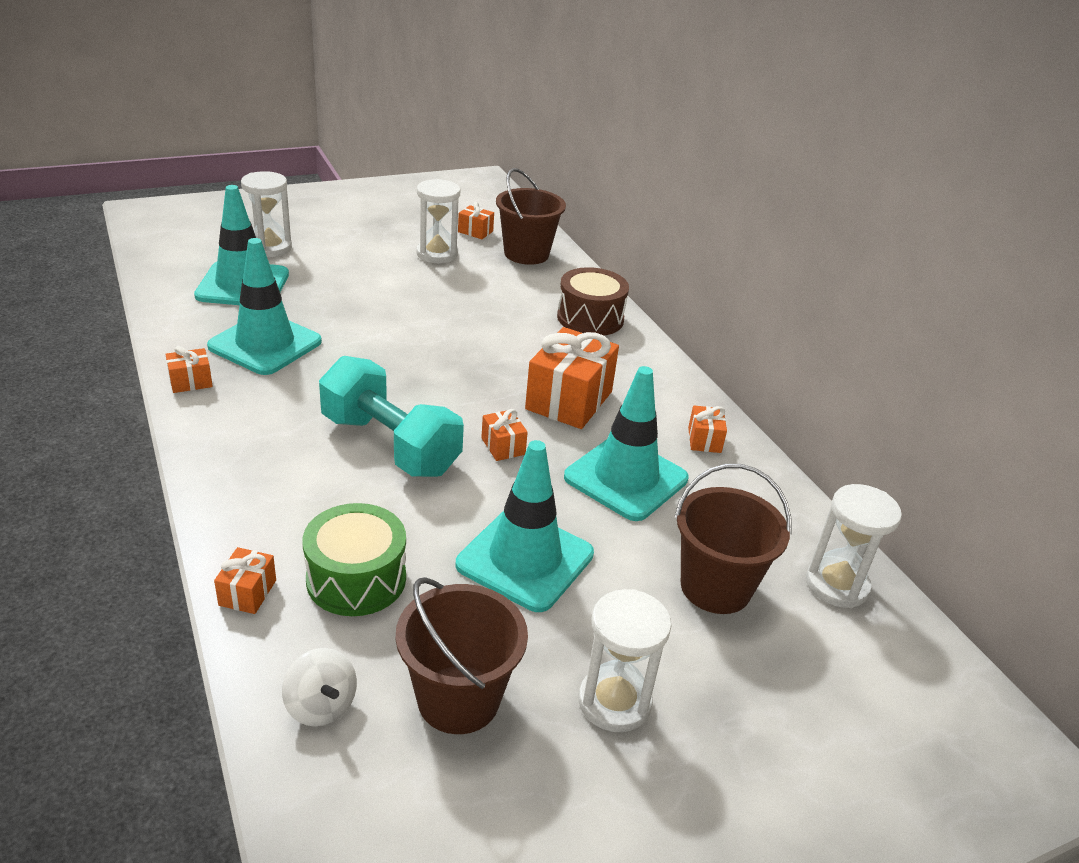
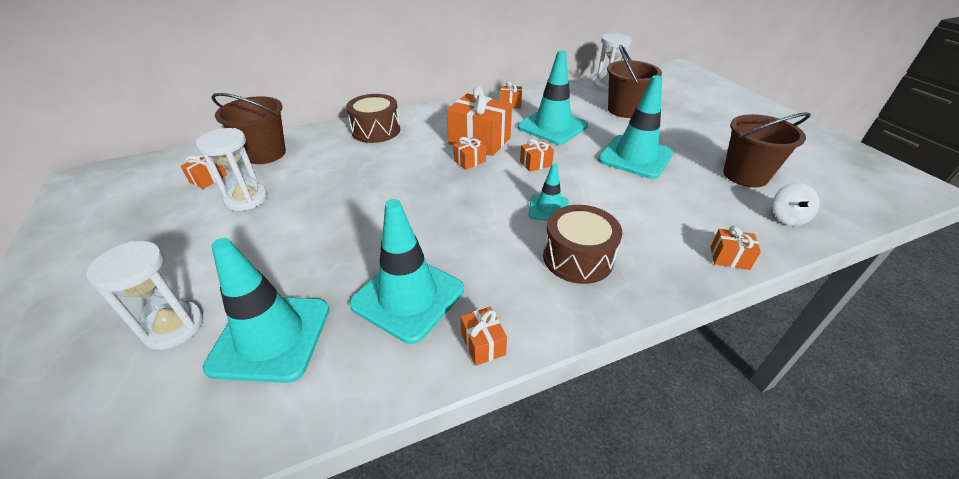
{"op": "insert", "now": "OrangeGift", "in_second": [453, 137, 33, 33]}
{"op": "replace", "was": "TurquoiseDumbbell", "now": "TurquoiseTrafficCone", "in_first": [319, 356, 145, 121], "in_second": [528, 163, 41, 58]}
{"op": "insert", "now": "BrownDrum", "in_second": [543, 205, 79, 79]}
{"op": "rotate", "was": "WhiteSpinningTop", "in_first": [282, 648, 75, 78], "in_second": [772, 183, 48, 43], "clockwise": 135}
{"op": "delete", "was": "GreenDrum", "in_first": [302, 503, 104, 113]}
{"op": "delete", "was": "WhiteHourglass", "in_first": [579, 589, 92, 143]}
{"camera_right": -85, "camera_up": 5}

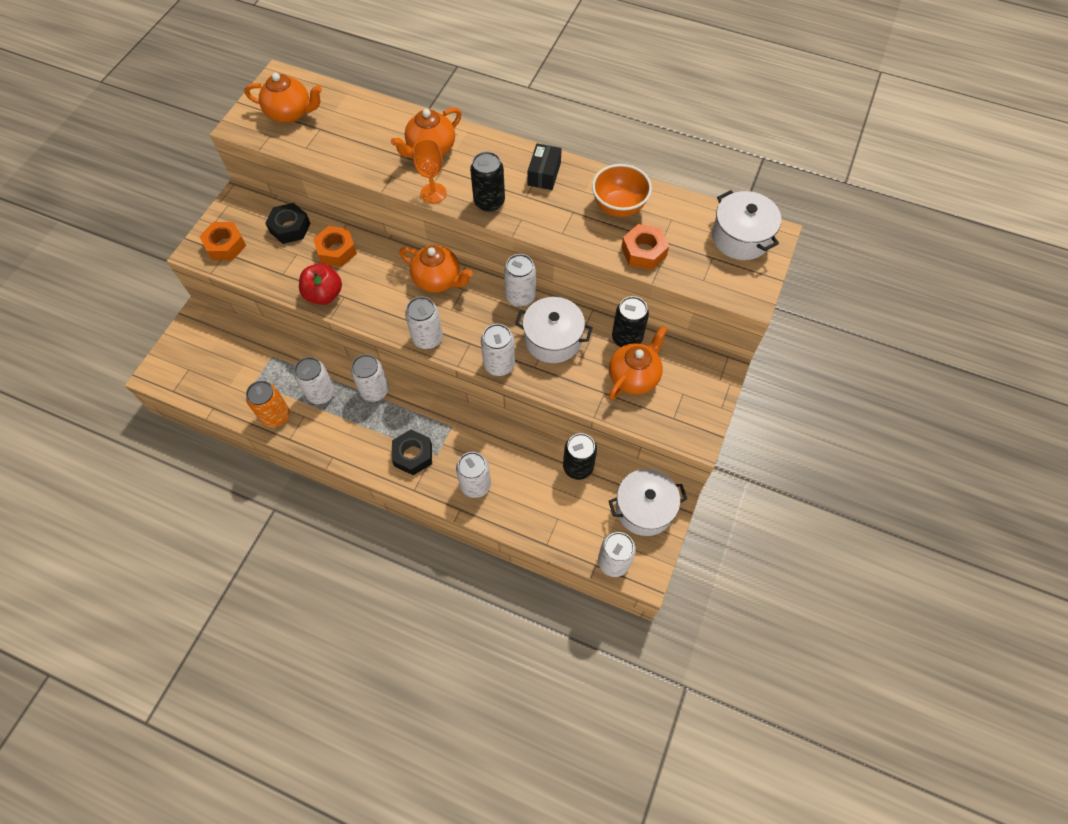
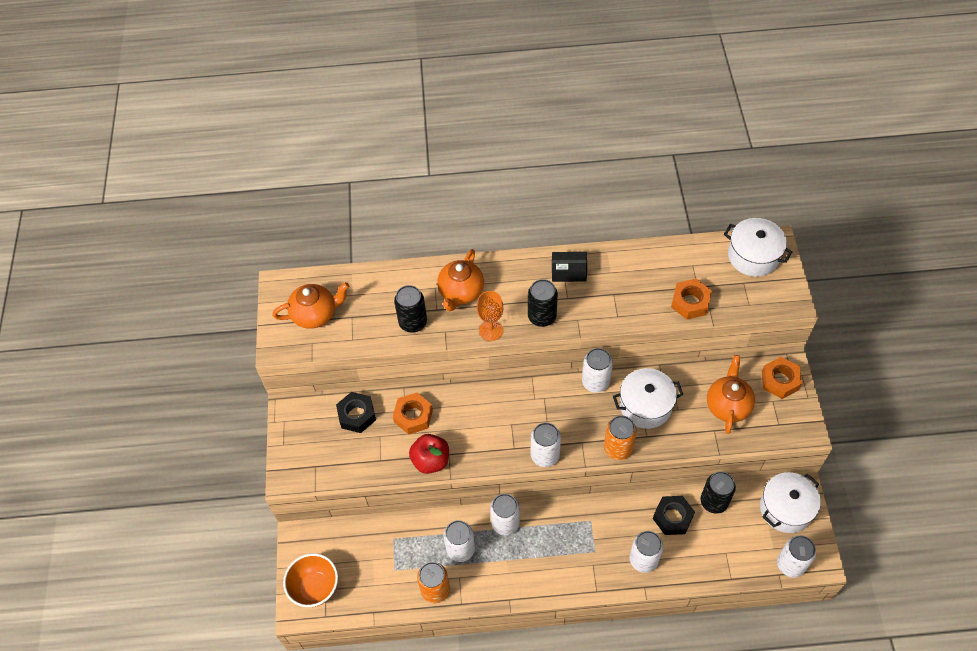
{"op": "move", "was": "OrangeBowl", "in_first": [592, 164, 60, 53], "in_second": [283, 553, 55, 54]}
{"op": "move", "was": "BlackCan", "in_first": [612, 296, 37, 51], "in_second": [394, 285, 33, 48]}
{"op": "rotate", "was": "BlackBox", "in_first": [527, 144, 35, 46], "in_second": [552, 252, 35, 30], "clockwise": -75}
{"op": "recolor", "was": "WhiteCan", "now": "OrangeCan", "in_first": [481, 324, 34, 52], "in_second": [604, 415, 33, 45]}
{"op": "move", "was": "BlackNut", "in_first": [392, 429, 40, 46], "in_second": [653, 496, 42, 39]}
{"op": "move", "was": "OrangeNut", "in_first": [199, 222, 47, 38], "in_second": [762, 357, 40, 42]}
{"op": "delete", "was": "OrangeTeapot", "in_first": [399, 245, 74, 48]}
{"camera_right": -25, "camera_up": -5}

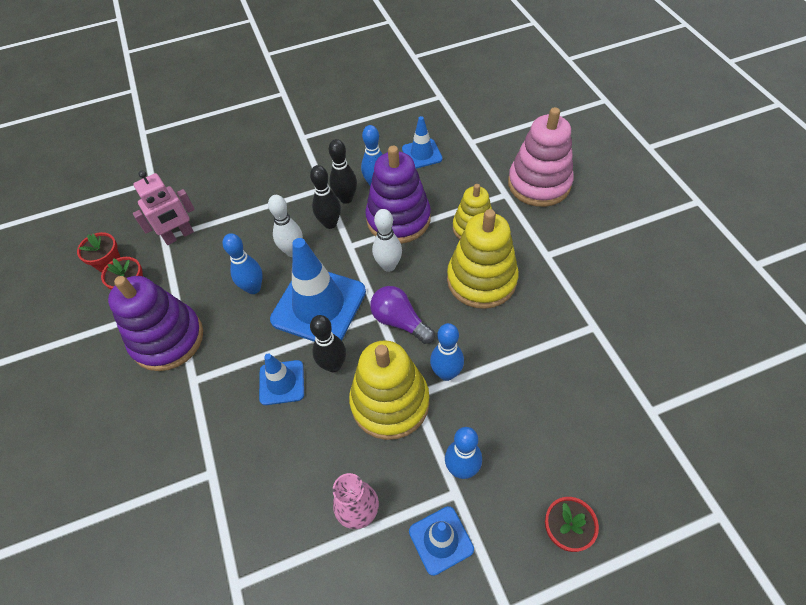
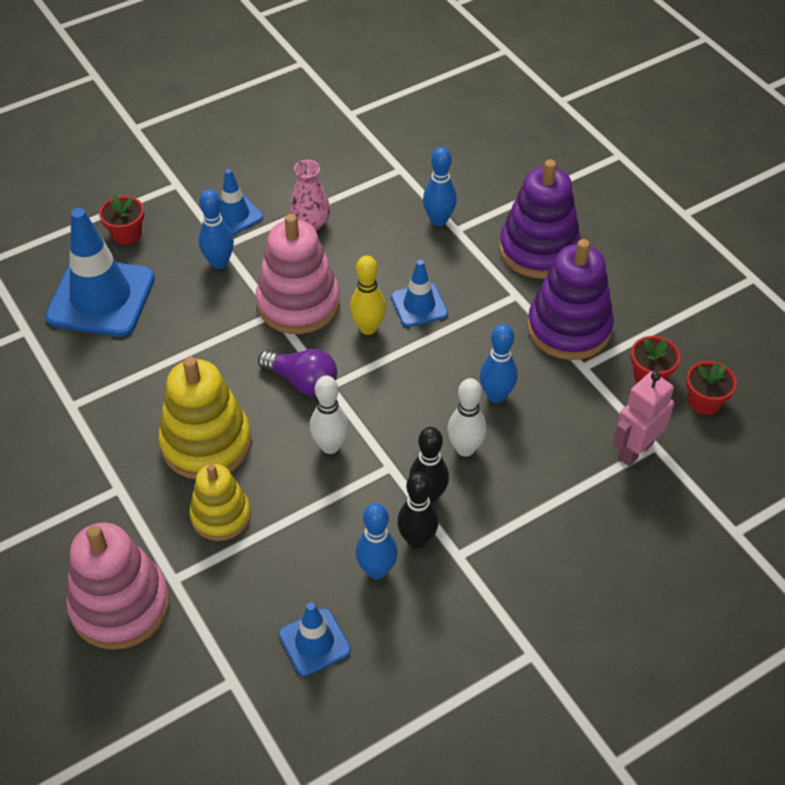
{"op": "move", "was": "BlueTrafficCone", "in_first": [270, 238, 96, 104], "in_second": [45, 208, 110, 129]}
{"op": "recolor", "was": "YellowStackingToy", "now": "PinkStackingToy", "in_first": [349, 340, 80, 100], "in_second": [256, 214, 84, 120]}
{"op": "recolor", "was": "BlackBowlingPin", "now": "YellowBowlingPin", "in_first": [310, 315, 36, 57], "in_second": [350, 255, 36, 80]}
{"op": "move", "was": "BlueBowlingPin", "in_first": [430, 323, 34, 58], "in_second": [423, 147, 34, 79]}
{"op": "move", "was": "PurpleStackingToy", "in_first": [365, 146, 66, 98], "in_second": [499, 160, 82, 119]}
{"camera_right": 165, "camera_up": -5}

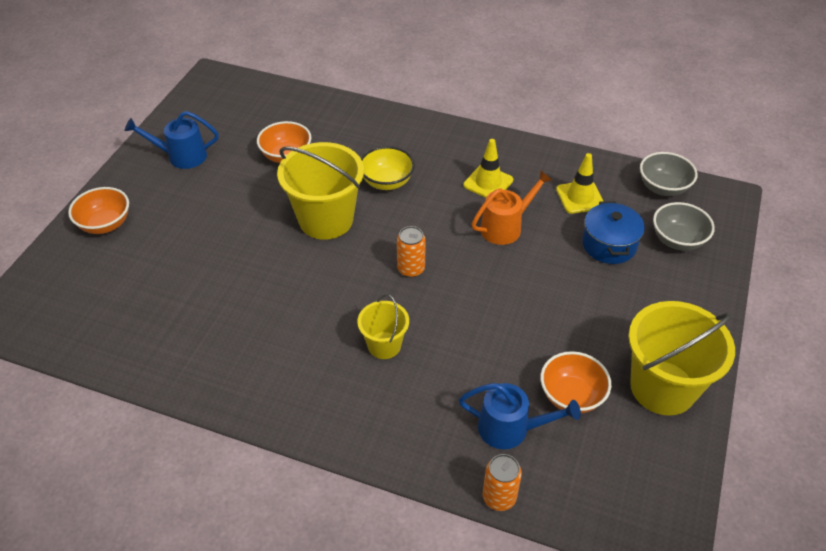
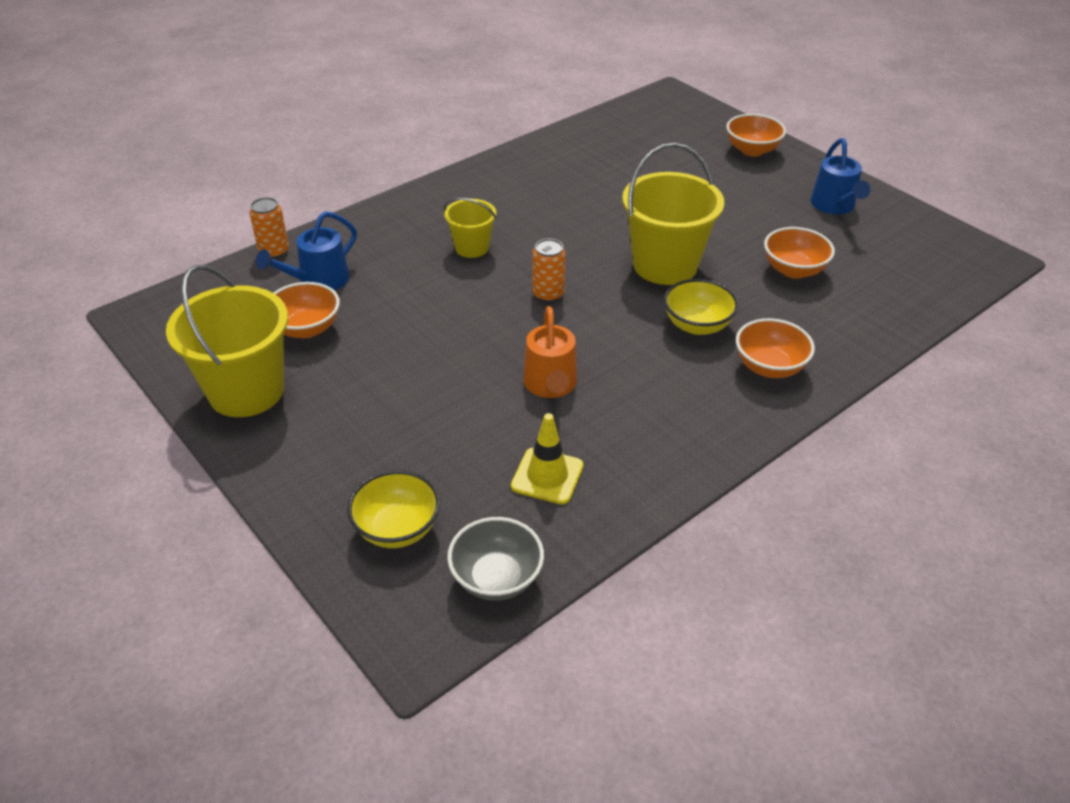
{"op": "recolor", "was": "GreyBowl", "now": "YellowBowl", "in_first": [653, 202, 62, 49], "in_second": [347, 470, 93, 78]}
{"op": "insert", "now": "OrangeBowl", "in_second": [736, 318, 79, 60]}
{"op": "rotate", "was": "BlueWateringCan", "in_first": [124, 111, 95, 58], "in_second": [810, 138, 60, 76], "clockwise": 150}
{"op": "delete", "was": "YellowTrafficCone", "in_first": [463, 139, 50, 59]}
{"op": "delete", "was": "BluePot", "in_first": [582, 201, 63, 63]}
{"camera_right": 120, "camera_up": -5}

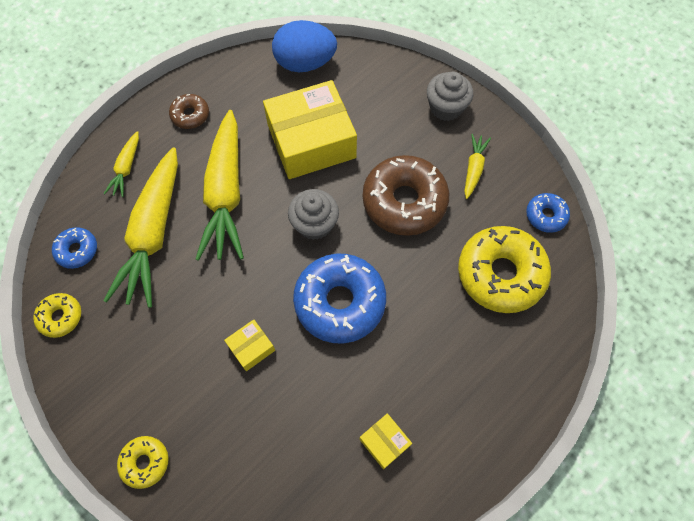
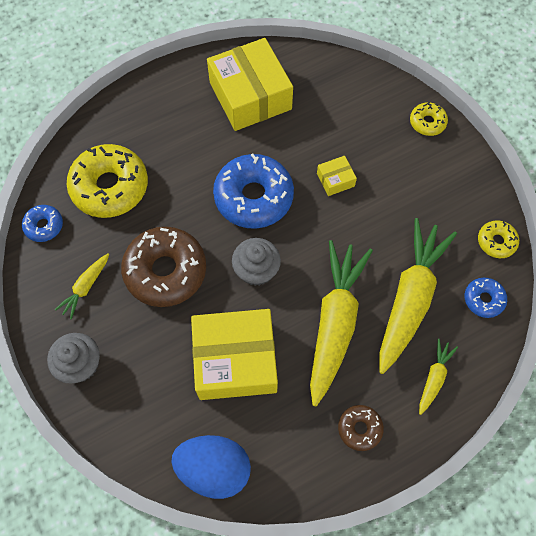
{"op": "resize", "was": "YellowBox", "in_first": [359, 413, 53, 56], "in_second": [207, 38, 86, 93], "ratio": 2.33}
{"camera_right": -165, "camera_up": 0}

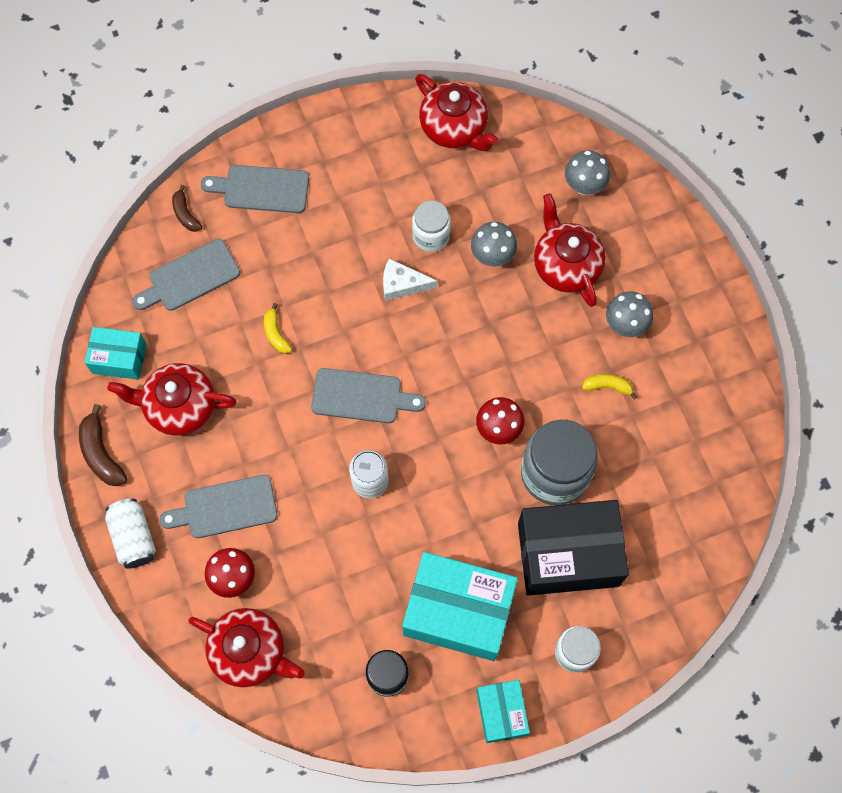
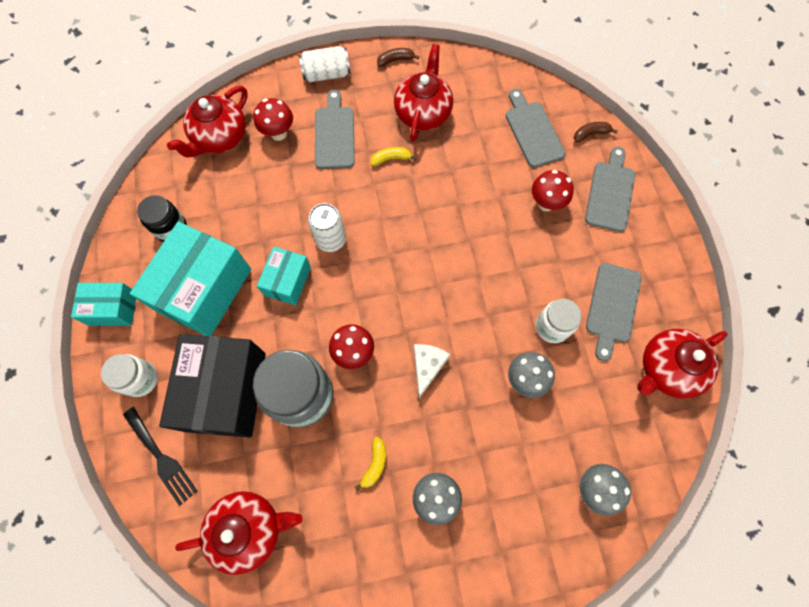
{"op": "insert", "now": "BlackFork", "in_second": [123, 407, 74, 99]}
{"op": "move", "was": "RedTeapot", "in_first": [534, 193, 72, 114], "in_second": [175, 491, 127, 84]}
{"op": "move", "was": "TurquoiseBox", "in_first": [85, 327, 62, 53], "in_second": [257, 247, 54, 58]}
{"op": "move", "was": "YellowBanana", "in_first": [264, 303, 28, 51], "in_second": [371, 147, 45, 19]}
{"op": "resize", "was": "BrownBanana", "in_first": [79, 404, 48, 82], "in_second": [377, 48, 43, 19], "ratio": 0.64}
{"op": "move", "was": "WhiteCheese", "in_first": [383, 259, 54, 42], "in_second": [414, 344, 36, 54]}
{"op": "insert", "now": "RedMushroom", "in_second": [532, 170, 42, 41]}
{"op": "move", "was": "GreyCuttingBoard", "in_first": [311, 368, 115, 55], "in_second": [586, 263, 56, 98]}
{"camera_right": 100, "camera_up": 0}

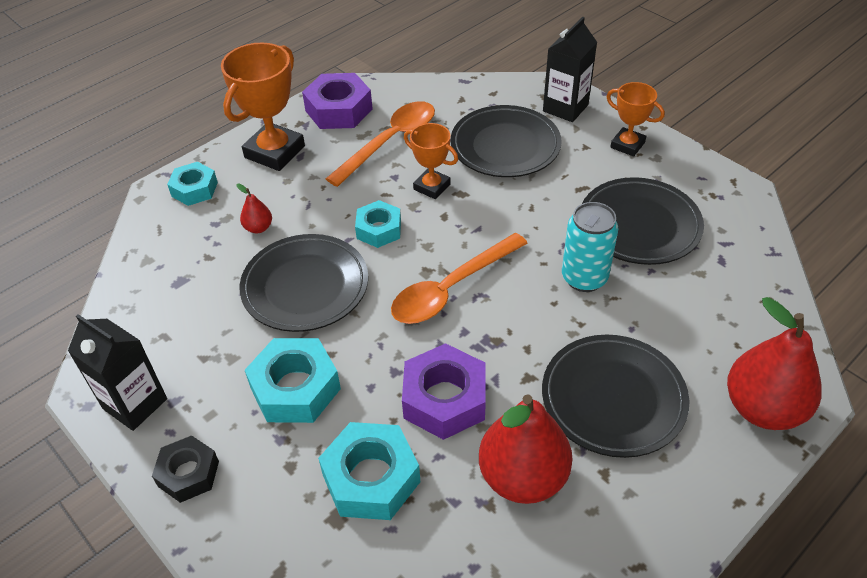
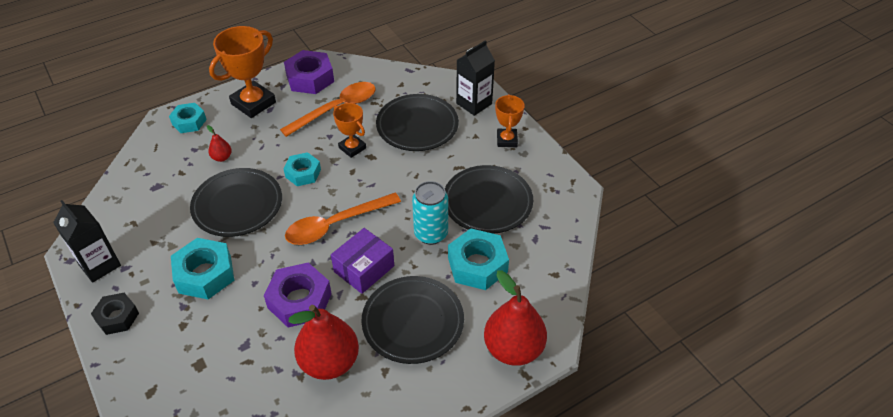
{"op": "insert", "now": "PurpleBox", "in_second": [331, 228, 63, 66]}
{"op": "move", "was": "TurquoiseNut", "in_first": [318, 422, 102, 98], "in_second": [448, 228, 61, 62]}
{"op": "rotate", "was": "OrangeTrophy", "in_first": [606, 82, 59, 75], "in_second": [495, 94, 30, 53], "clockwise": 45}
{"camera_right": 10, "camera_up": 0}

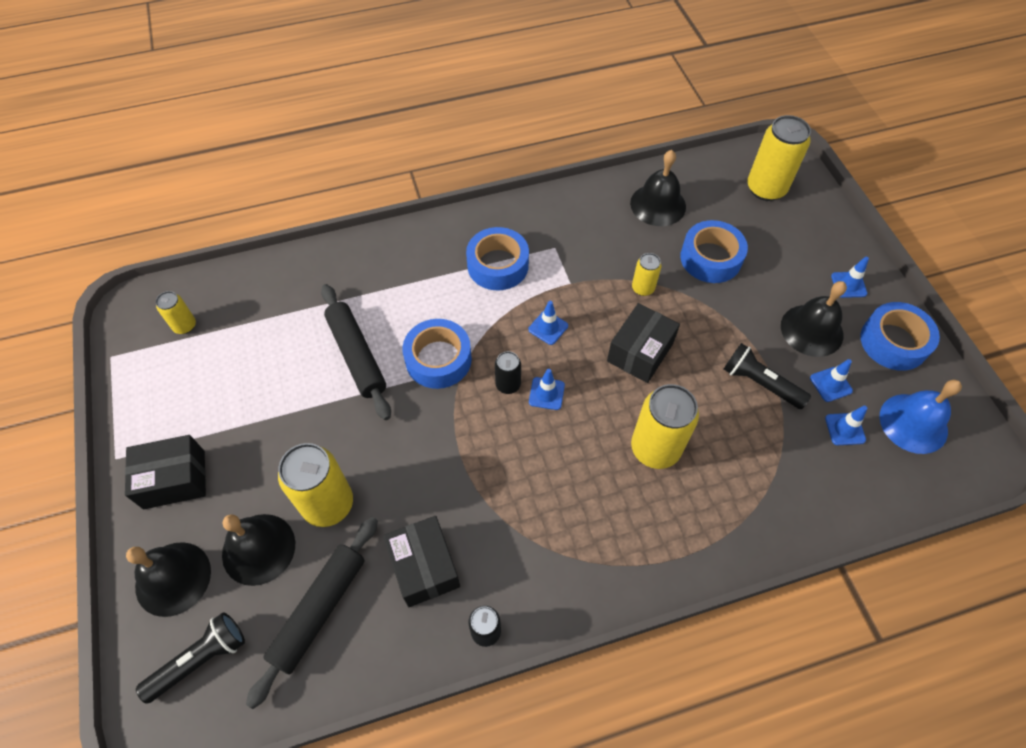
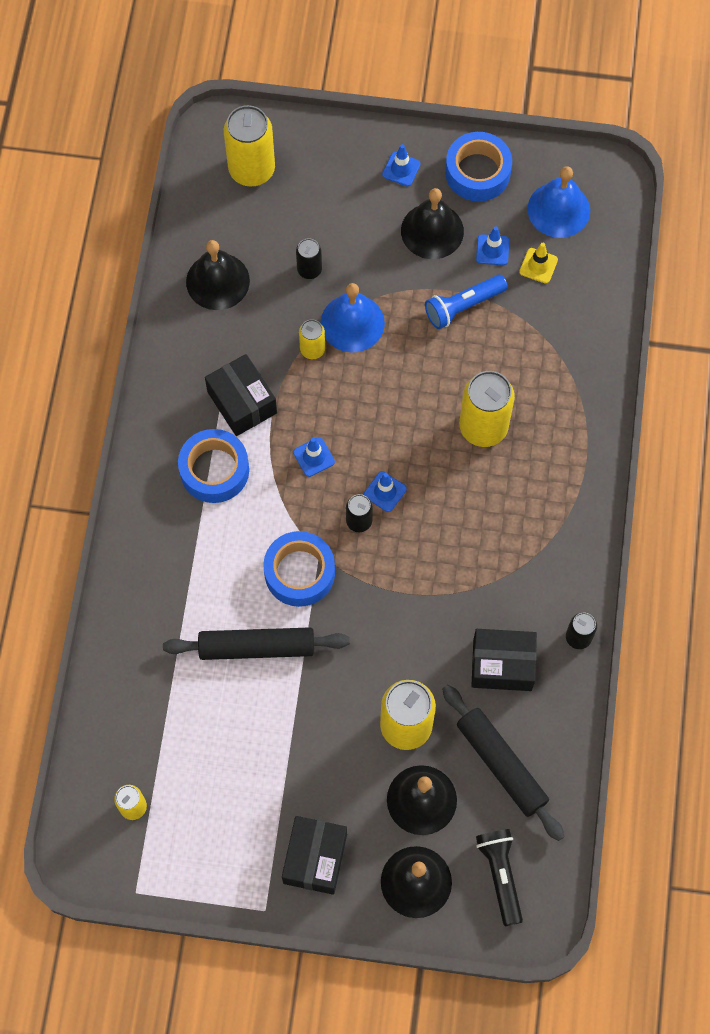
{"op": "move", "was": "BlackBox", "in_first": [607, 303, 73, 80], "in_second": [205, 354, 72, 82]}
{"op": "replace", "was": "BlueTape", "now": "BlackCan", "in_first": [680, 220, 68, 63], "in_second": [296, 238, 26, 41]}
{"op": "insert", "now": "BlueBell", "in_second": [320, 283, 65, 70]}
{"op": "recolor", "was": "BlackFlashlight", "now": "BlueFlashlight", "in_first": [724, 343, 87, 66], "in_second": [425, 275, 83, 54]}
{"op": "recolor", "was": "BlueTrafficCone", "now": "YellowTrafficCone", "in_first": [825, 406, 42, 39], "in_second": [519, 243, 39, 41]}
{"camera_right": -65, "camera_up": 10}

